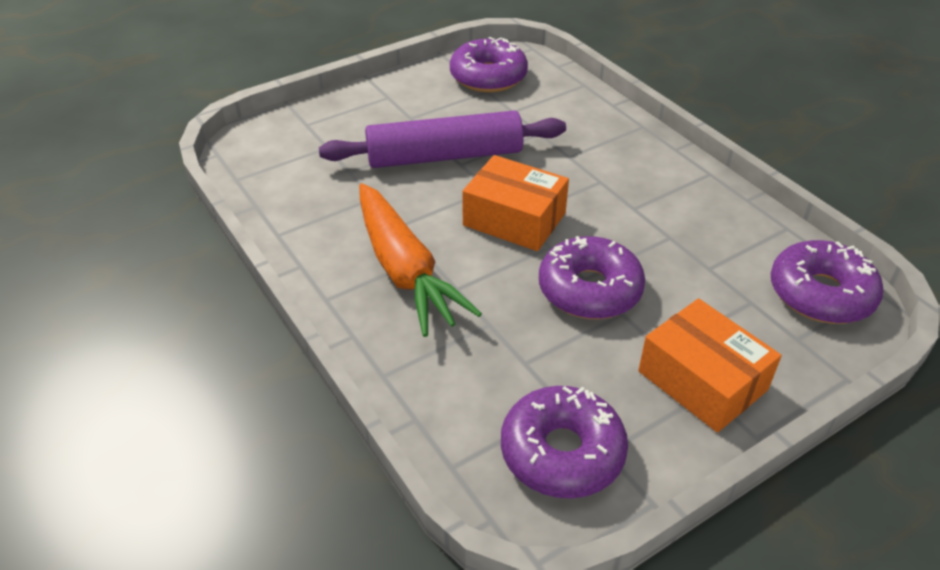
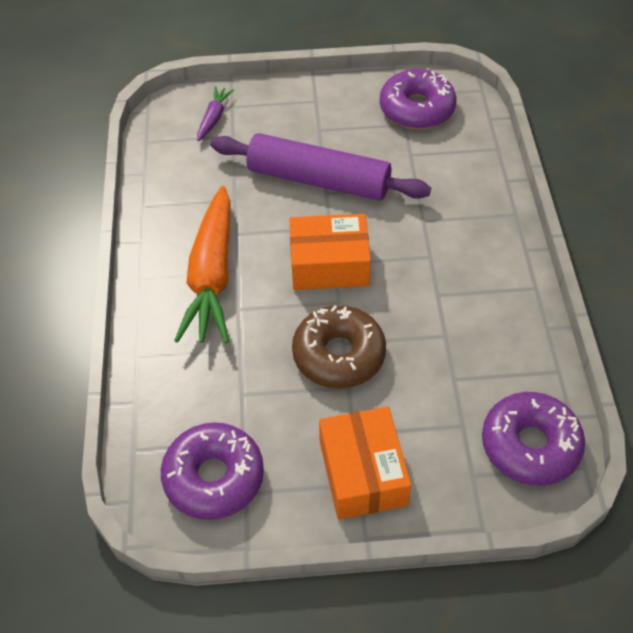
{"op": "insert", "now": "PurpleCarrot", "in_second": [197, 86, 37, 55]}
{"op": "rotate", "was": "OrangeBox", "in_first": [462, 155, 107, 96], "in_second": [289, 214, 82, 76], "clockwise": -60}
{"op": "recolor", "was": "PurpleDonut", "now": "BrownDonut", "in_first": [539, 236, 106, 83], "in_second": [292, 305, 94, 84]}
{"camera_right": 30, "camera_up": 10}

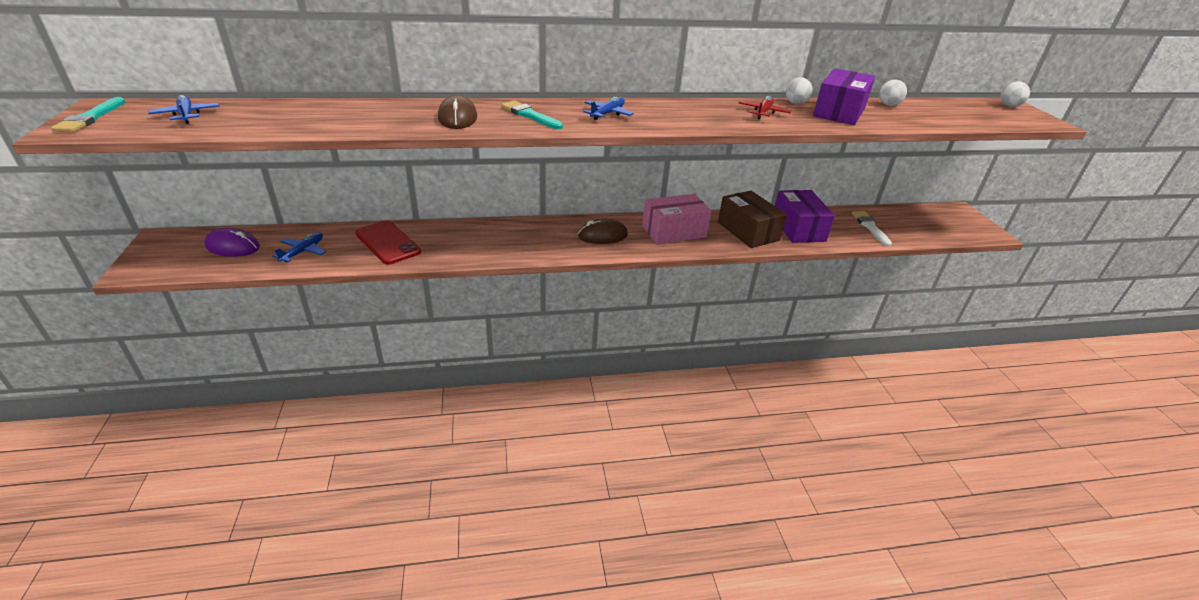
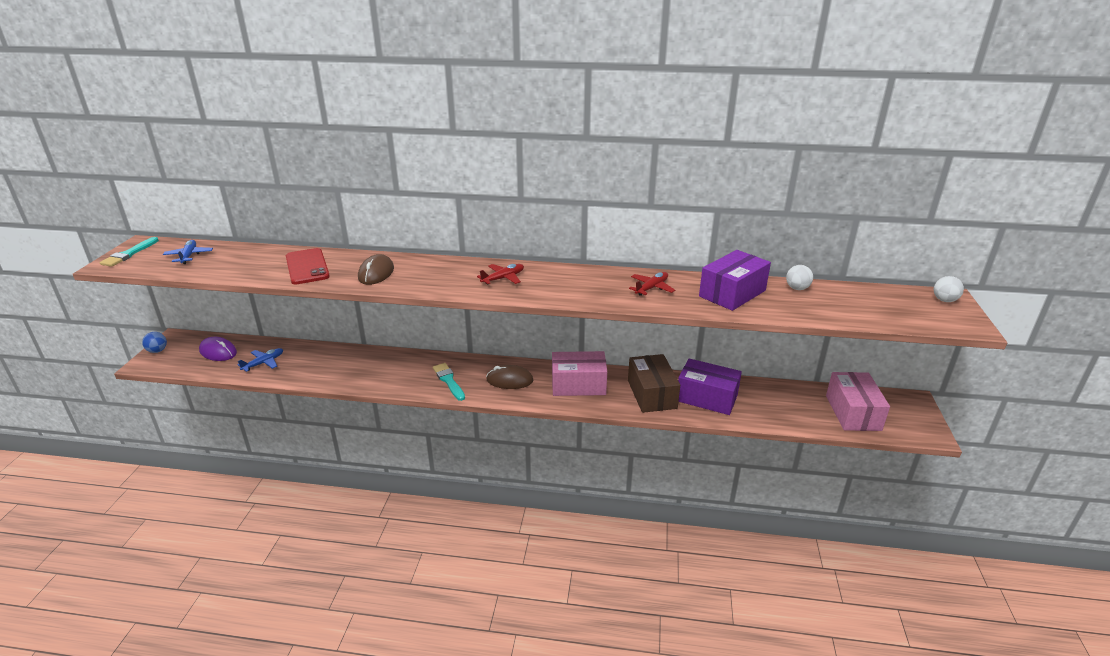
{"op": "insert", "now": "BlueBall", "in_second": [142, 332, 25, 21]}
{"op": "move", "was": "RedPhone", "in_first": [355, 220, 66, 45], "in_second": [286, 248, 44, 36]}
{"op": "move", "was": "TurquoiseBrush", "in_first": [501, 100, 62, 29], "in_second": [433, 363, 32, 38]}
{"op": "recolor", "was": "BluePlane", "now": "RedPlane", "in_first": [583, 97, 51, 23], "in_second": [477, 264, 47, 21]}
{"op": "rotate", "was": "PurpleBox", "in_first": [775, 190, 60, 53], "in_second": [678, 358, 64, 57], "clockwise": -75}
{"op": "insert", "now": "PinkBox", "in_second": [826, 372, 64, 59]}
{"op": "delete", "was": "WhiteBall", "in_first": [786, 77, 27, 27]}
{"op": "delete", "was": "WhiteBrush", "in_first": [852, 211, 40, 36]}
{"camera_right": 20, "camera_up": -5}

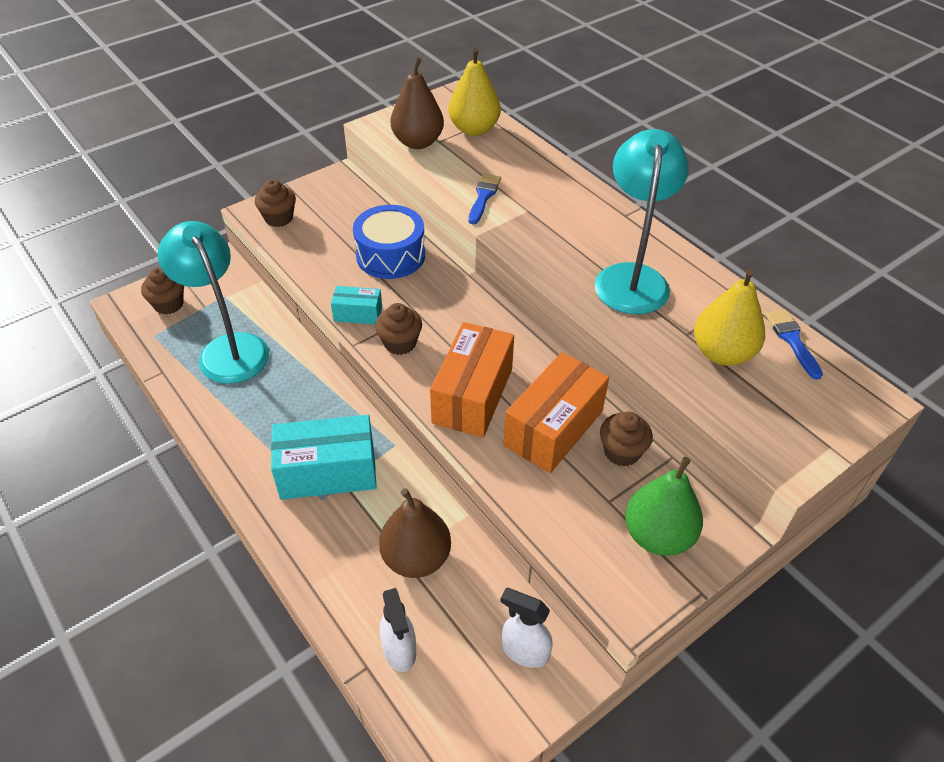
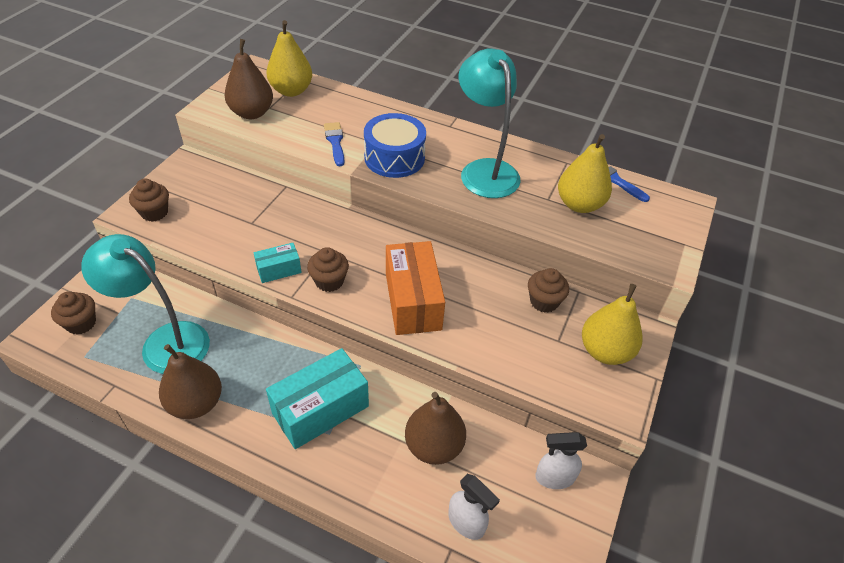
{"op": "insert", "now": "BrownPear", "in_second": [159, 344, 63, 75]}
{"op": "move", "was": "BlueDrum", "in_first": [353, 205, 72, 74], "in_second": [364, 113, 62, 65]}
{"op": "recolor", "was": "GreenPear", "now": "YellowPear", "in_first": [625, 457, 78, 99], "in_second": [582, 284, 61, 81]}
{"op": "delete", "was": "OrangeBox", "in_first": [504, 352, 105, 121]}
{"camera_right": -30, "camera_up": 0}

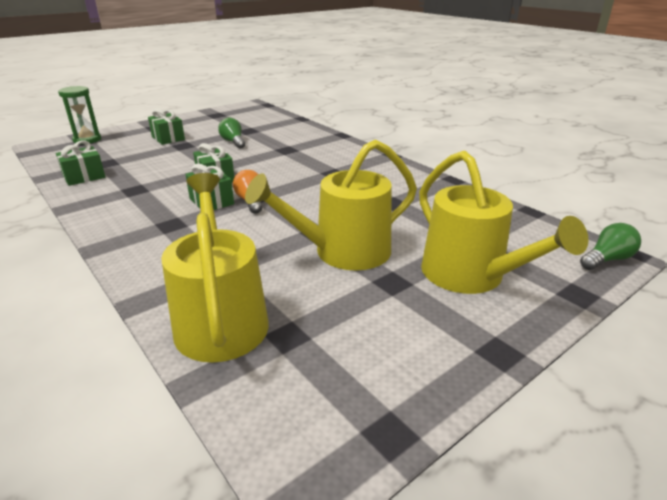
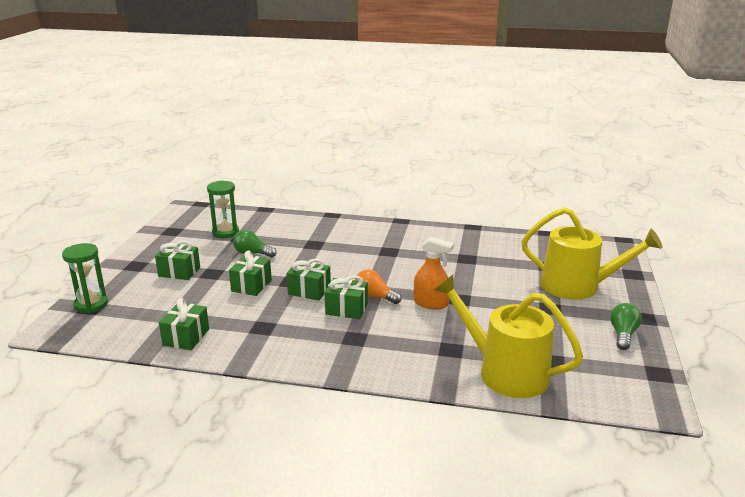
{"op": "insert", "now": "GreenHourglass", "in_second": [207, 180, 32, 58]}
{"op": "insert", "now": "GreenGift", "in_second": [229, 251, 43, 45]}
{"op": "insert", "now": "OrangeSprayBottle", "in_second": [414, 237, 40, 72]}
{"op": "move", "was": "GreenLightBulb", "in_first": [580, 223, 61, 47], "in_second": [610, 303, 32, 47]}
{"op": "delete", "was": "YellowWateringCan", "in_first": [245, 139, 172, 132]}
{"camera_right": -40, "camera_up": -5}

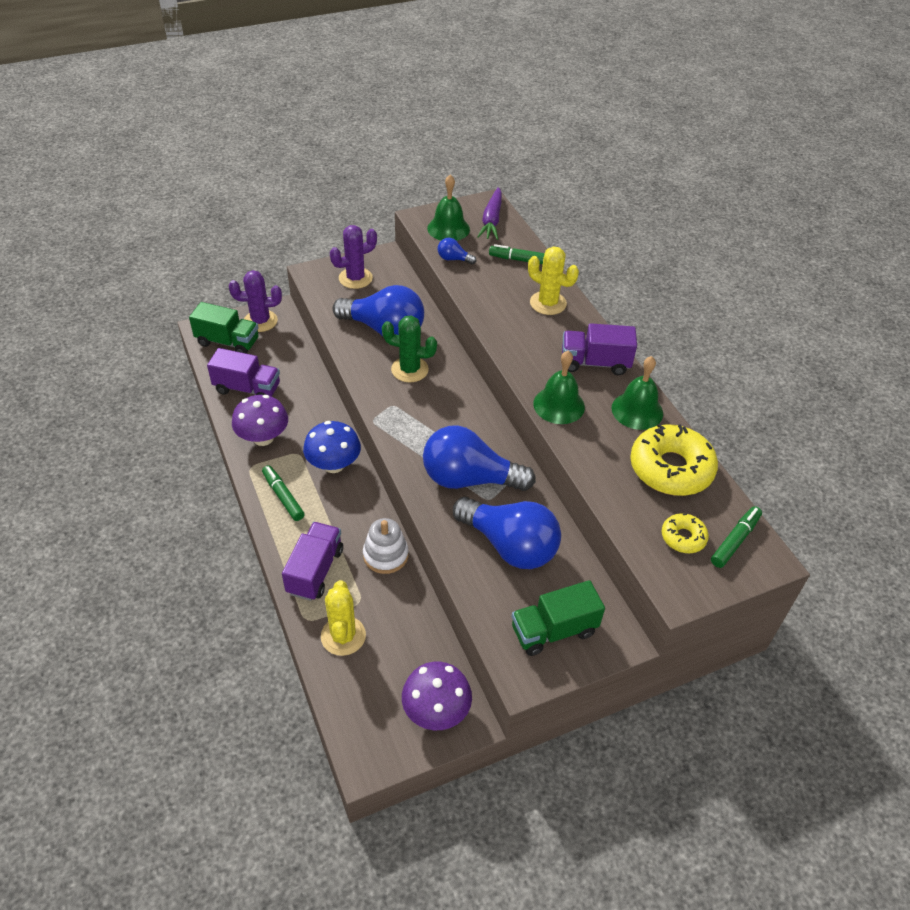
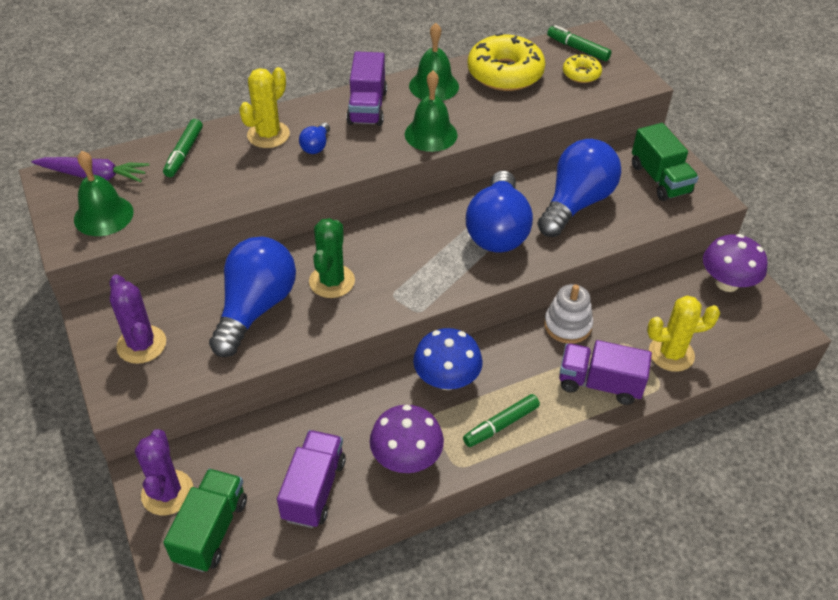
{"op": "move", "was": "BlueLightBulb", "in_first": [438, 238, 38, 26], "in_second": [299, 123, 31, 31]}
{"camera_right": -90, "camera_up": 0}

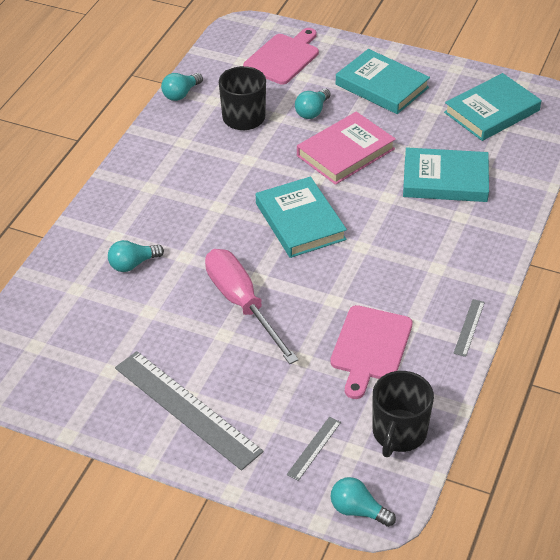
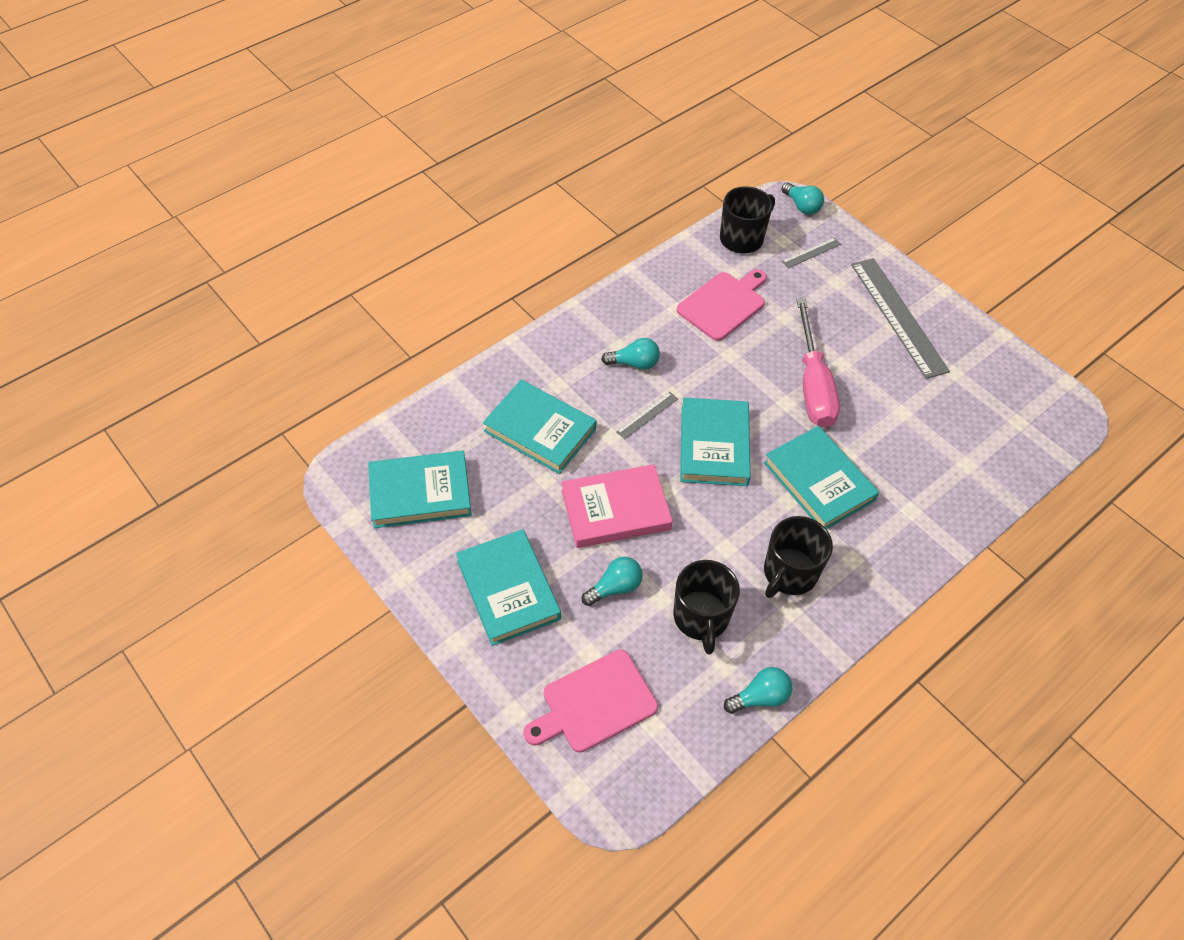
{"op": "move", "was": "TurquoiseLightBulb", "in_first": [108, 240, 56, 32], "in_second": [601, 338, 59, 32]}
{"op": "move", "was": "GreyRuler", "in_first": [453, 299, 32, 58], "in_second": [616, 392, 62, 47]}
{"op": "insert", "now": "TurquoiseBook", "in_second": [764, 426, 115, 103]}
{"op": "insert", "now": "BlackMug", "in_second": [764, 516, 69, 82]}
{"camera_right": -155, "camera_up": 10}

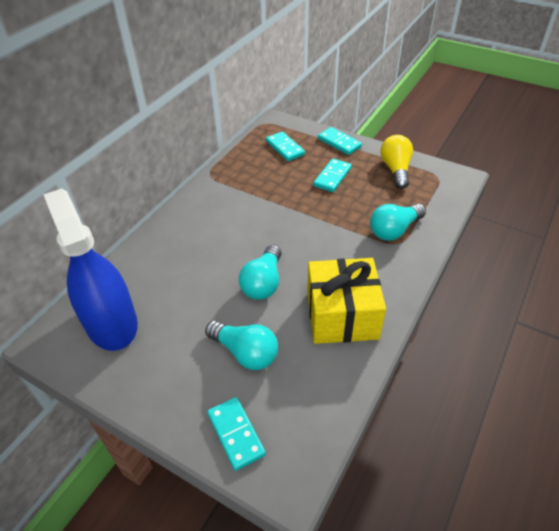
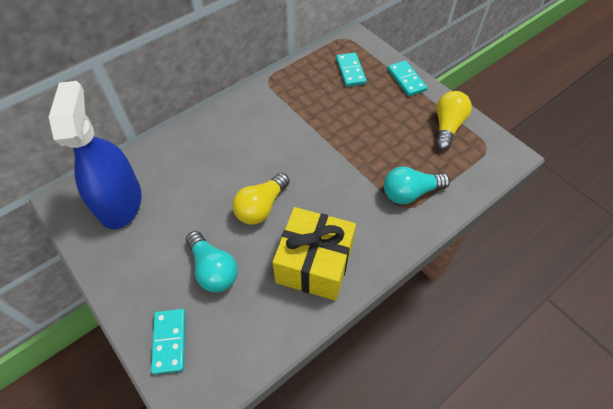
{"op": "recolor", "was": "TurquoiseLightBulb", "now": "YellowLightBulb", "in_first": [239, 245, 43, 55], "in_second": [232, 173, 58, 51]}
{"op": "delete", "was": "TurquoiseDomino", "in_first": [313, 159, 39, 33]}
{"camera_right": 20, "camera_up": 10}

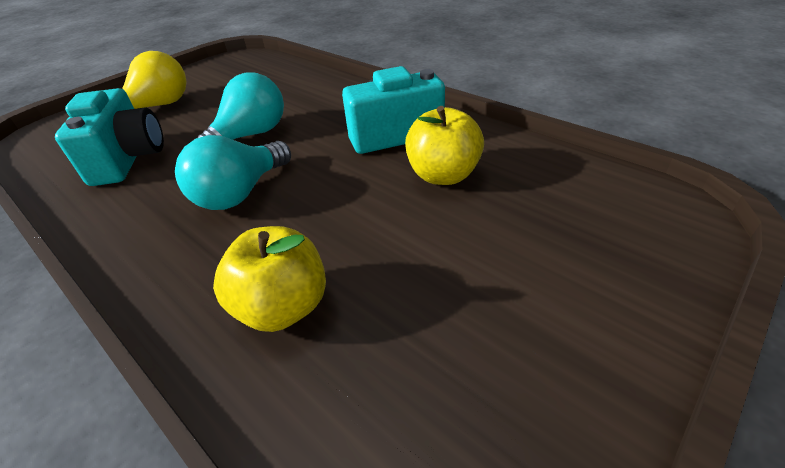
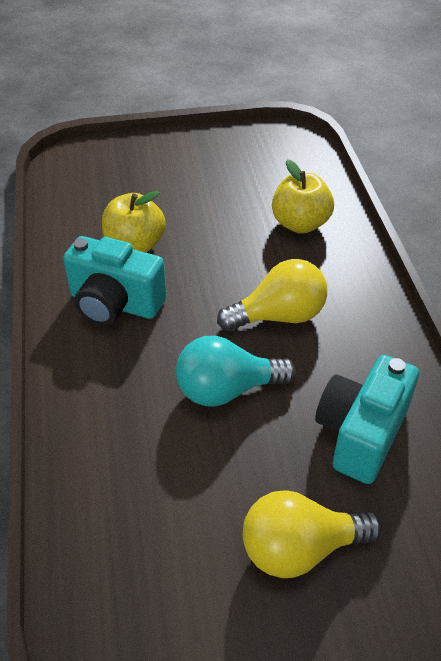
{"op": "recolor", "was": "TurquoiseLightBulb", "now": "YellowLightBulb", "in_first": [175, 135, 116, 75], "in_second": [217, 259, 110, 72]}
{"camera_right": -145, "camera_up": 5}

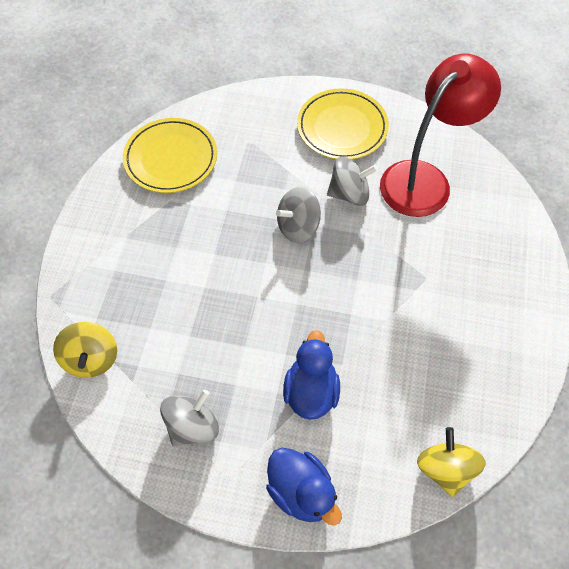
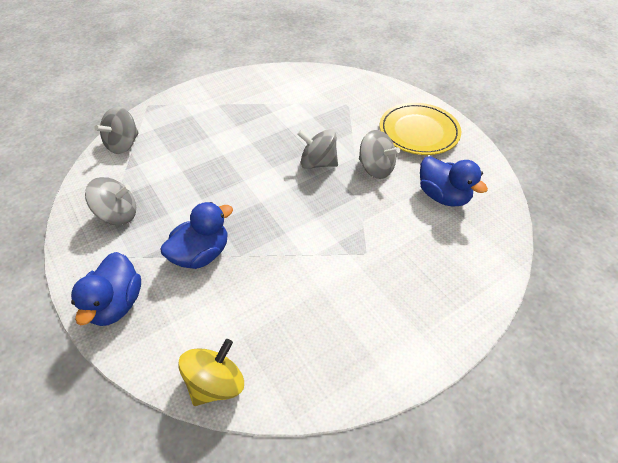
{"op": "recolor", "was": "YellowSpinningTop", "now": "GreySpinningTop", "in_first": [53, 322, 64, 56], "in_second": [94, 107, 45, 47]}
{"op": "replace", "was": "RedLamp", "now": "BlueDuck", "in_first": [380, 54, 121, 163], "in_second": [420, 156, 68, 51]}
{"op": "delete", "was": "YellowPlate", "in_first": [123, 118, 94, 75]}
{"camera_right": 45, "camera_up": -10}

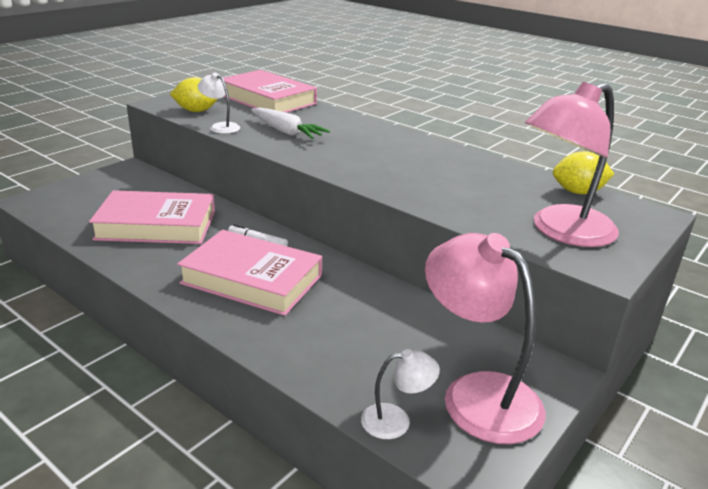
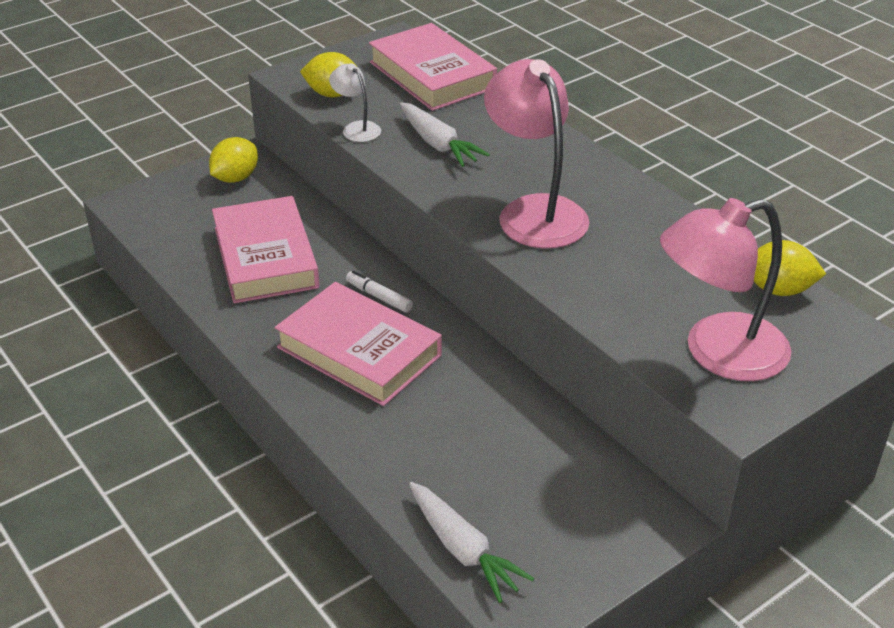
{"op": "insert", "now": "YellowLemon", "in_second": [209, 137, 49, 46]}
{"op": "rotate", "was": "PinkBook", "in_first": [89, 190, 126, 54], "in_second": [212, 196, 108, 107], "clockwise": 60}
{"op": "replace", "was": "WhiteLamp", "now": "WhiteCarrot", "in_first": [361, 349, 79, 90], "in_second": [409, 482, 125, 121]}
{"op": "move", "was": "PinkLamp", "in_first": [425, 233, 120, 211], "in_second": [484, 59, 105, 189]}
{"camera_right": 15, "camera_up": 10}

